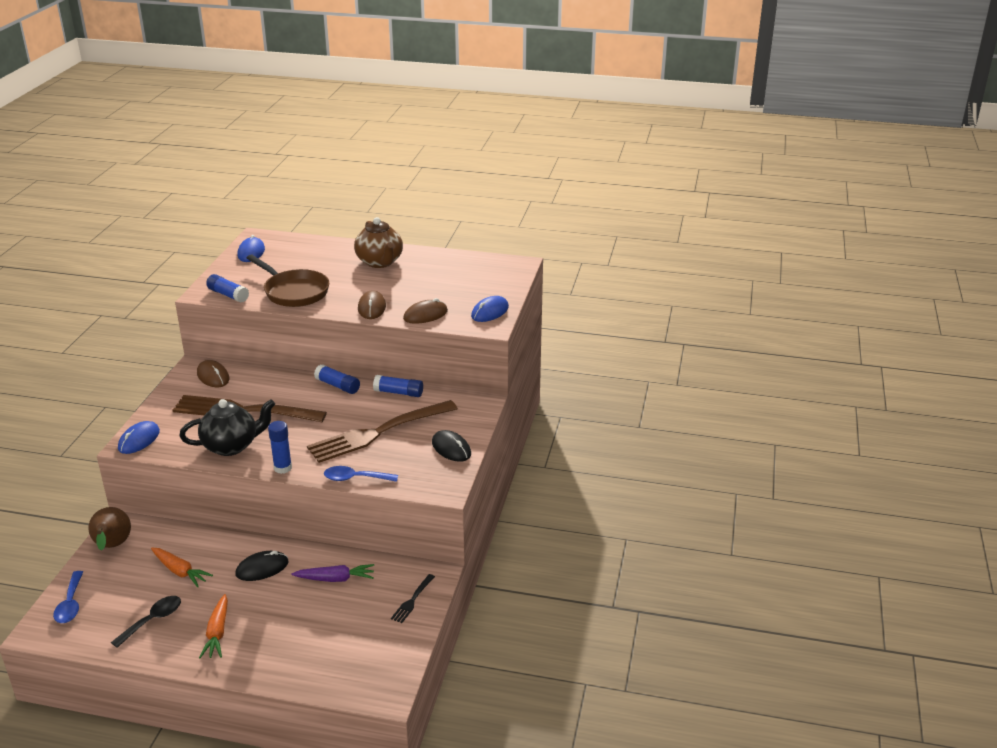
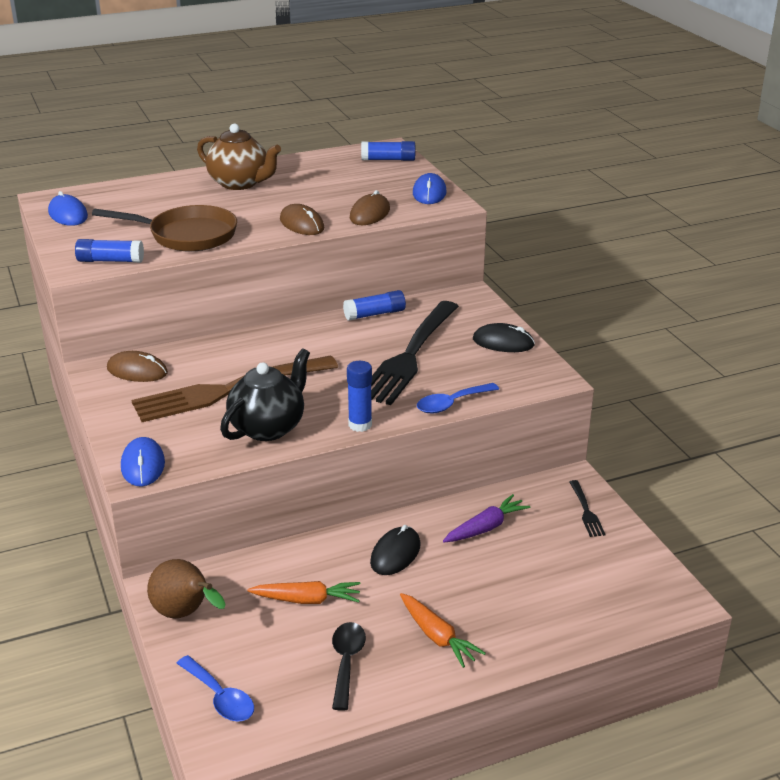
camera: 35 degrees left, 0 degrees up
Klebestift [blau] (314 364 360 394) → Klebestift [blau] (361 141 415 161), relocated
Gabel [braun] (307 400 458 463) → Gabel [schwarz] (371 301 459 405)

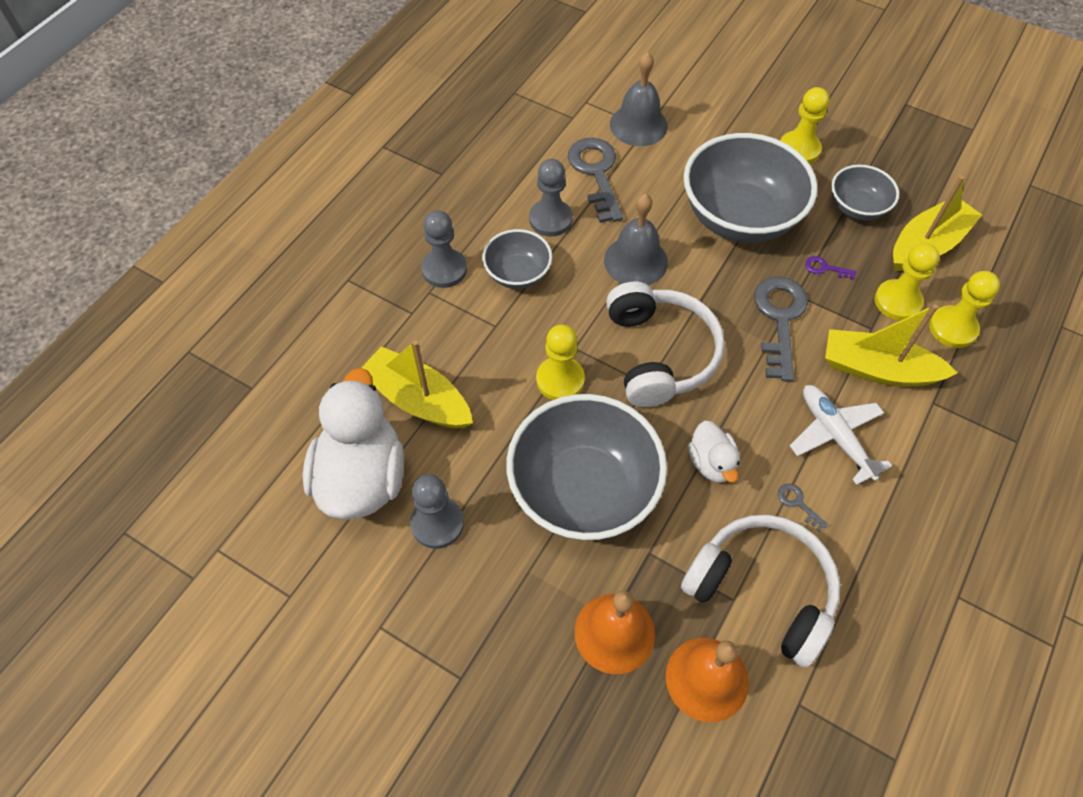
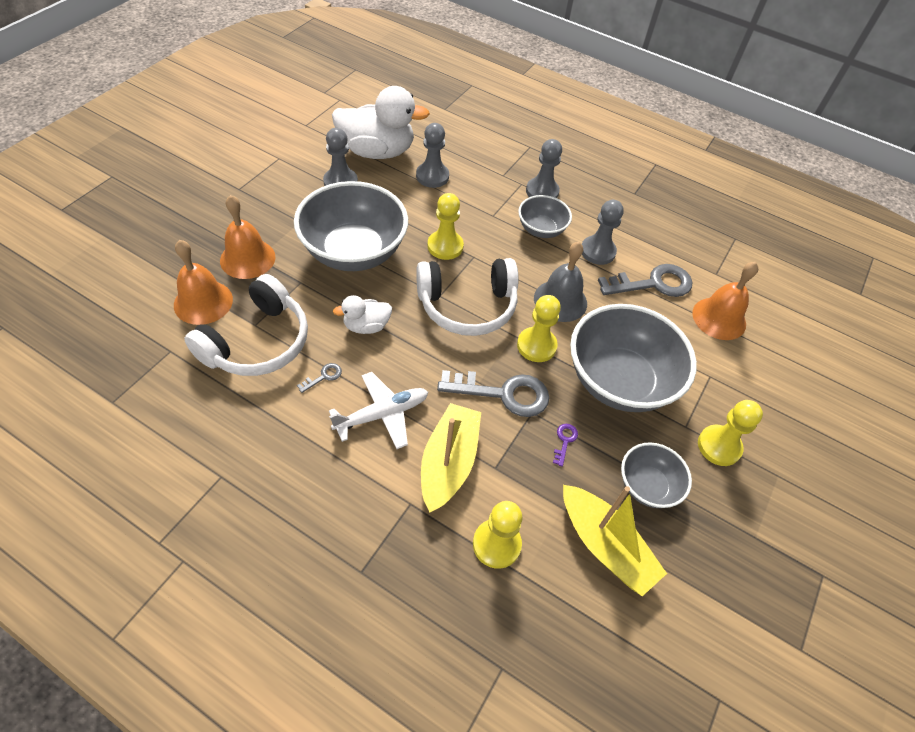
camera: 85 degrees right, 5 degrees down
Glocke [grau] (610 52 668 146) → Glocke [orange] (692 262 758 340)
Bauer [gelb] (875 243 939 321) → Bauer [gelb] (517 295 561 362), relocated
Boot [gelb] (362 340 473 428) → Bauer [grau] (416 123 449 188)

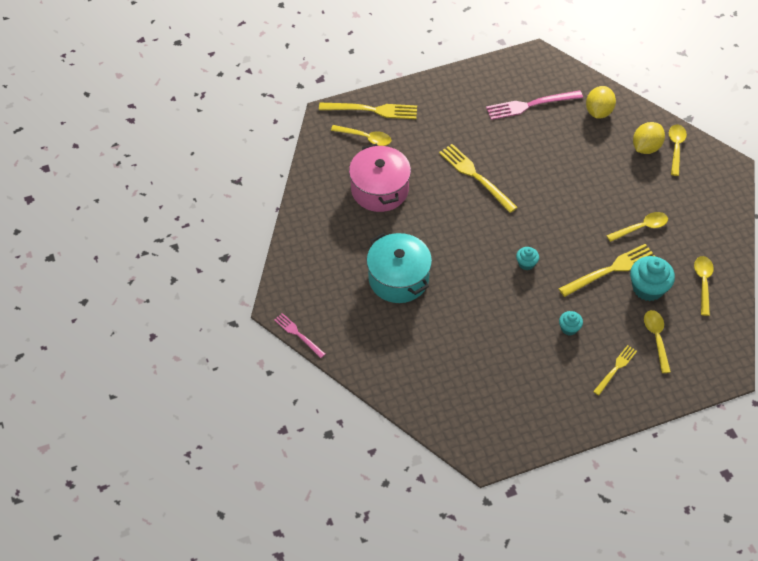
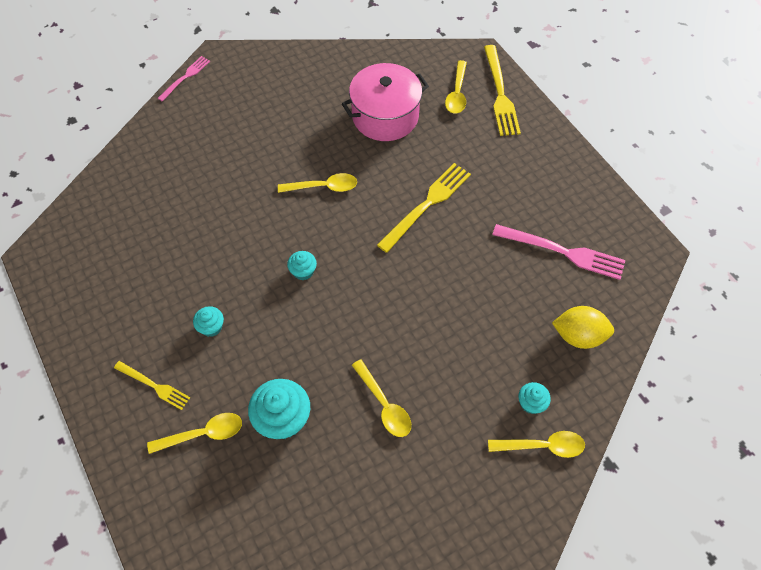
camera: 80 degrees right, 5 degrees up
Gabel [rosa] (486 90 583 120) → Gabel [rosa] (492 224 625 280), 135 degrees clockwise
Zitrone [gelb] (633 122 665 154) → Muffin [türkis] (518 382 551 414)
Kochtopf [türkis] (367 233 432 303) → -
Gabel [gelb] (558 244 656 297) → -
Löffel [gelb] (694 256 714 316) → Löffel [gelb] (278 173 357 193), relocated

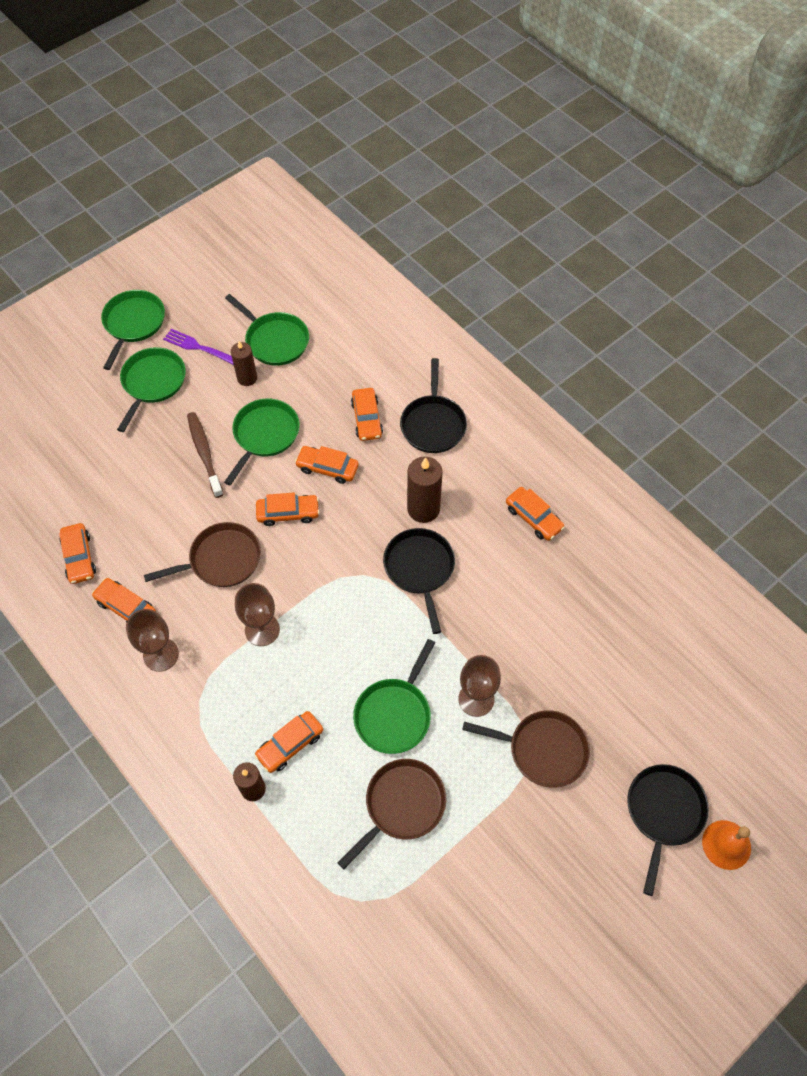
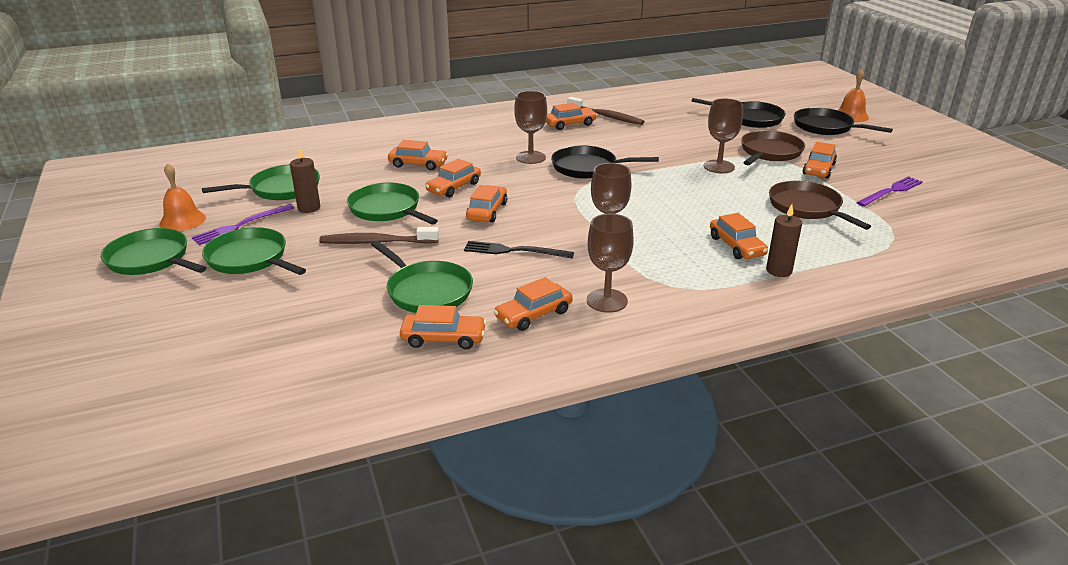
camera: 70 degrees left, 30 degrees down
Pfanne [schwarz] (400 358 467 453) → Pfanne [schwarz] (691 98 785 128), relocated
Kerze [braun] (407 456 443 523) → Kelch [braun] (514 91 547 164)
Pfanne [braun] (144 522 261 587) → Gabel [schwarz] (464 241 574 259)
Pfanne [grün] (353 639 435 754) → Pfanne [grün] (371 241 473 313), relocated
- → Zahnbürste [braun] (567 97 644 125)
- → Auto [orange] (803 142 837 179)
- → Glocke [orange] (159 163 206 231)
- → Gabel [lila] (856 176 923 207)

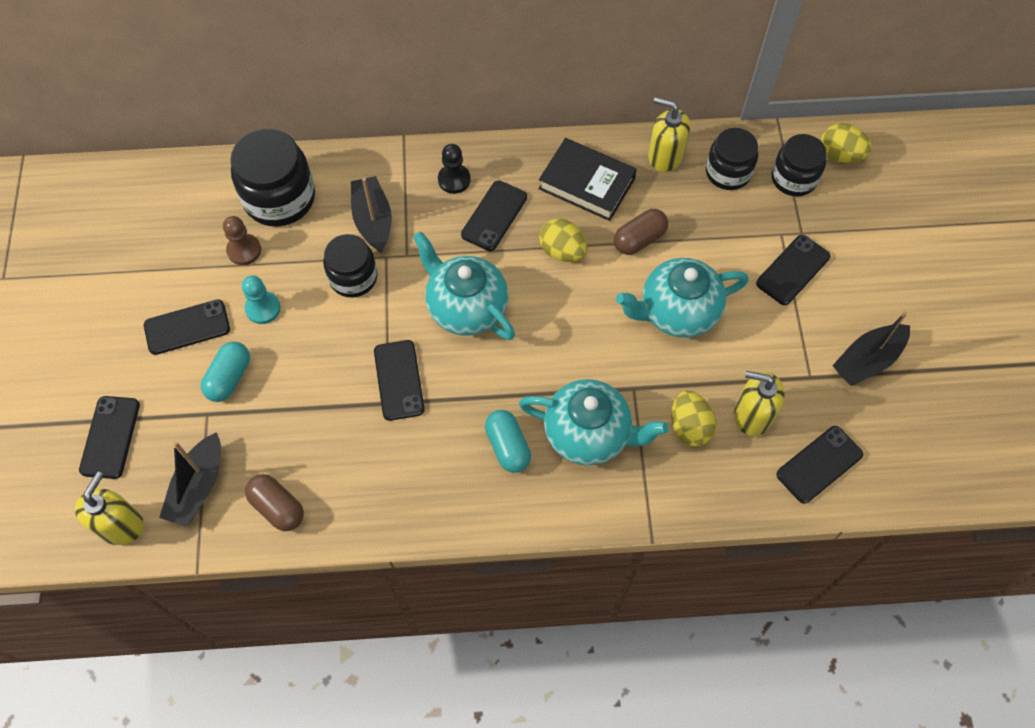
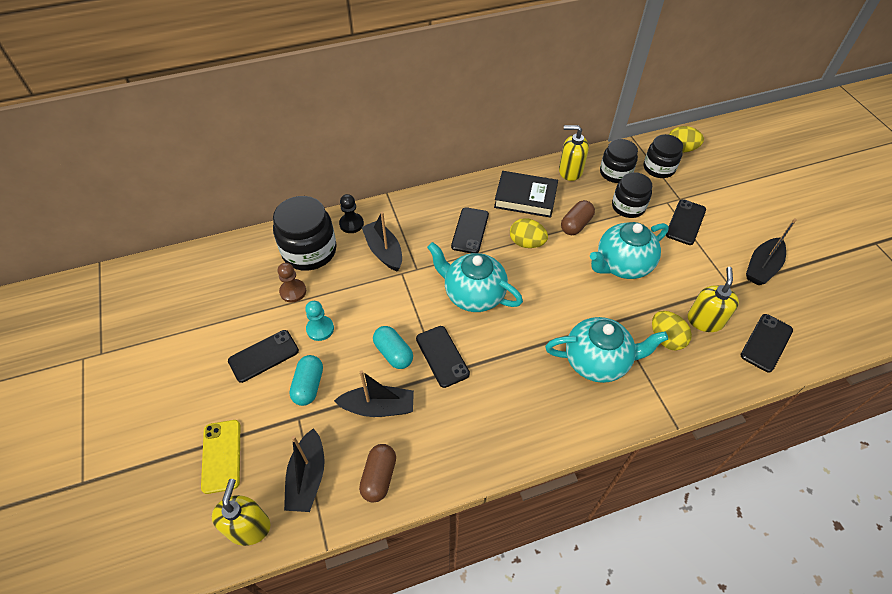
camera: 15 degrees left, 10 degrees down
Bauer [schwarz] (438 144 471 194) → Bauer [schwarz] (339 194 364 233), relocated
Einmachglas [schwarz] (323 234 377 298) → Einmachglas [schwarz] (612 172 652 218), relocated
Seifenspender [gelb] (734 371 785 436) → Seifenspender [gelb] (688 267 739 332), 105 degrees clockwise
Handy [schwarz] (79 396 140 479) → Handy [gelb] (201 420 240 494)
Kapsel [türkis] (485 410 531 473) → Kapsel [türkis] (373 326 413 369), relocated
Kapsel [braun] (245 474 304 531) → Kapsel [braun] (359 444 396 503), 75 degrees clockwise
- → Boot [schwarz] (334 370 414 417)

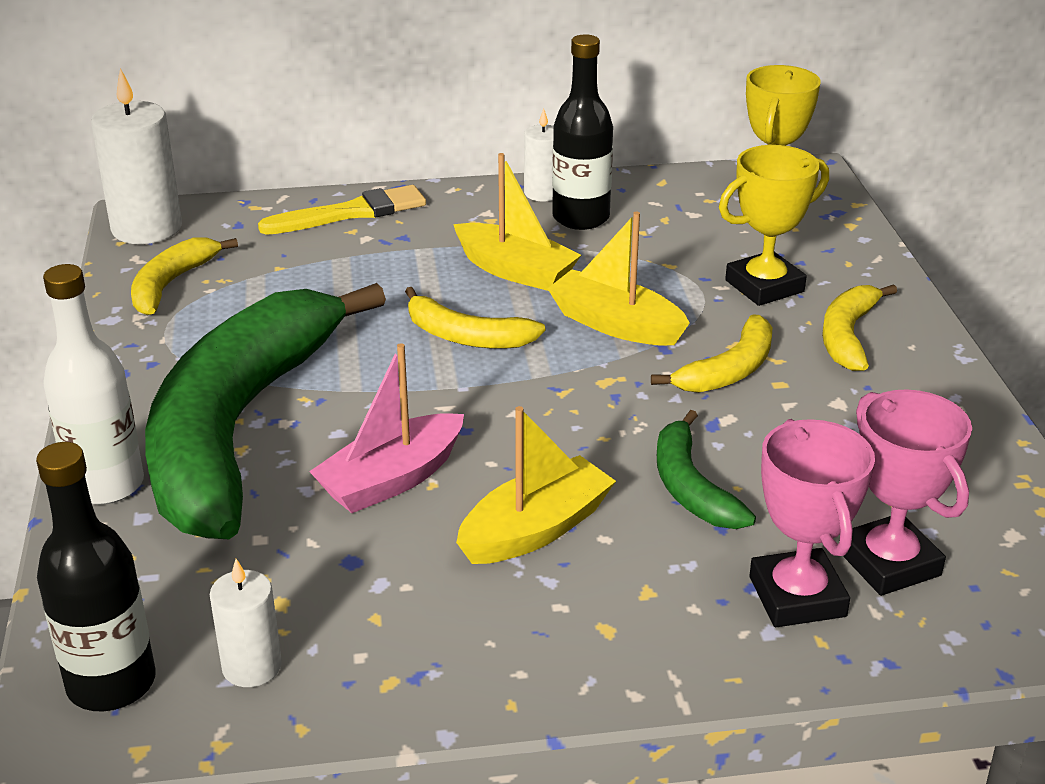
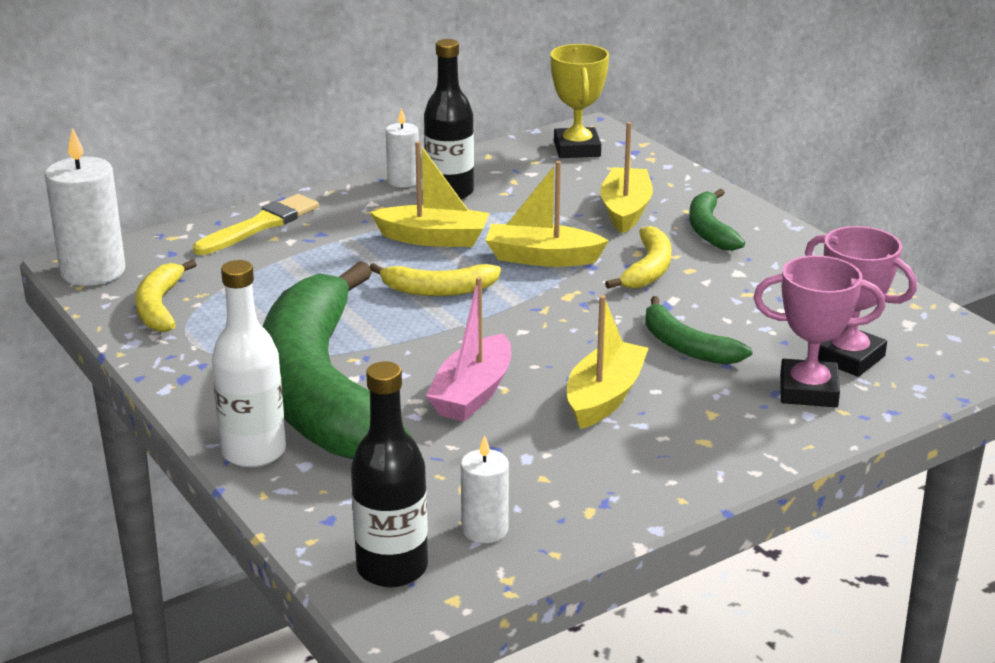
camera: 25 degrees left, 5 degrees down
Pokal [gelb] (719 145 829 306) → Boot [gelb] (600 122 653 233)
Banane [gelb] (822 284 897 371) → Banane [grün] (689 189 745 251)
Pokal [rosa] (749 419 875 627) → Pokal [rosa] (753 255 885 407), 45 degrees counterclockwise

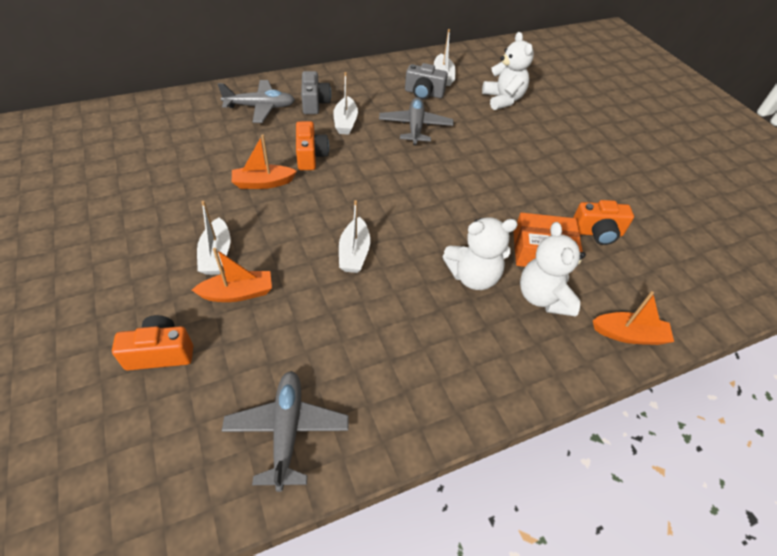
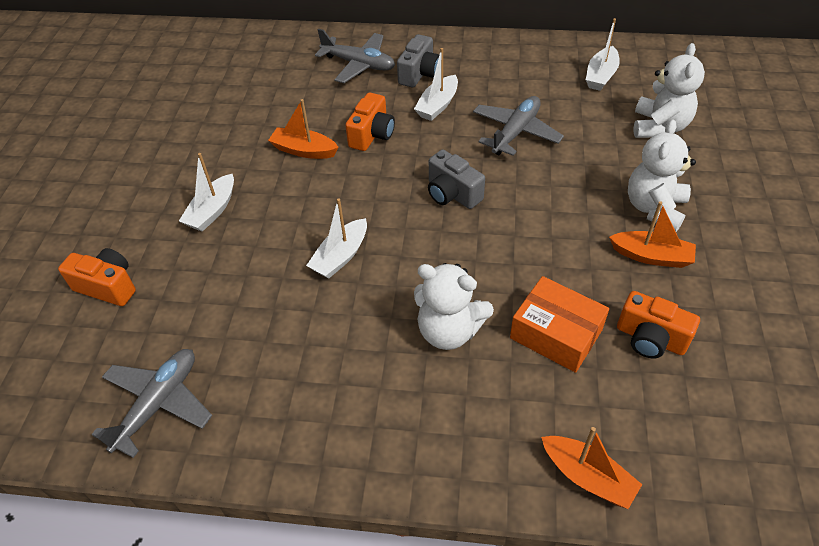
camera: 35 degrees right, 0 degrees up
Kamera [grau] (405 63 448 100) → Kamera [grau] (428 150 485 209), relocated
Teddybär [weiß] (520 222 585 317) → Teddybär [weiß] (628 119 696 232), relocated
Boot [orange] (192 248 272 302) → Boot [orange] (609 201 696 268), relocated

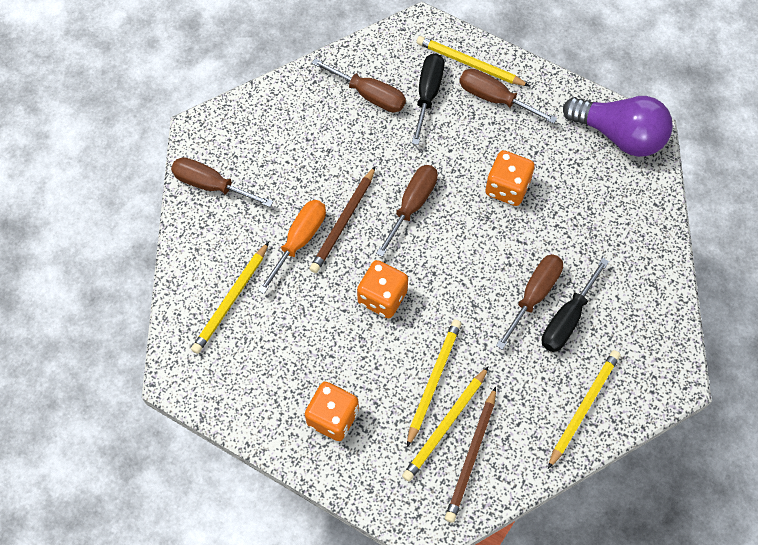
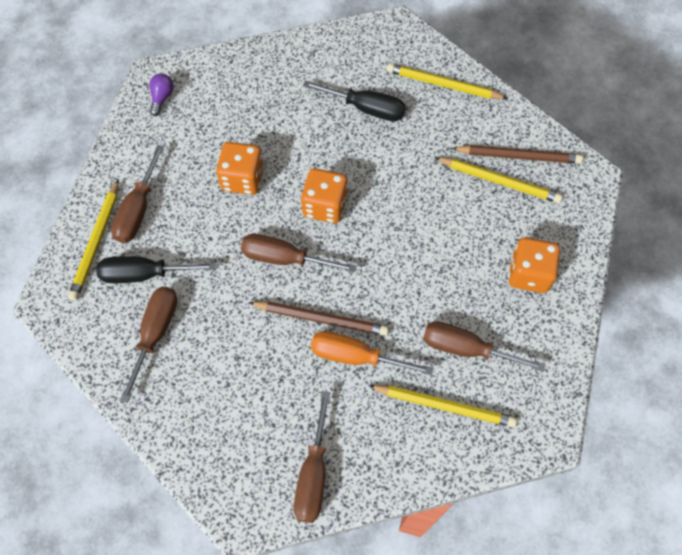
camera: 105 degrees left, 0 degrees up
Glühbirne [lila] (563 96 673 157) → Glühbirne [lila] (149 73 174 116), x0.41
Schraubenzieher [braun] (496 254 563 350) → Schraubenzieher [braun] (423 321 546 372), relocated
Spielwürfel [orange] (357 260 408 318) → Spielwürfel [orange] (301 168 348 223), relocated
Bleistift [gelb] (407 320 461 447) → -

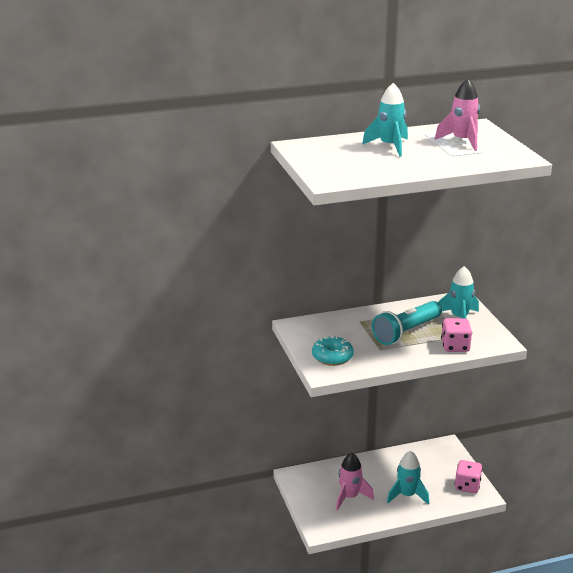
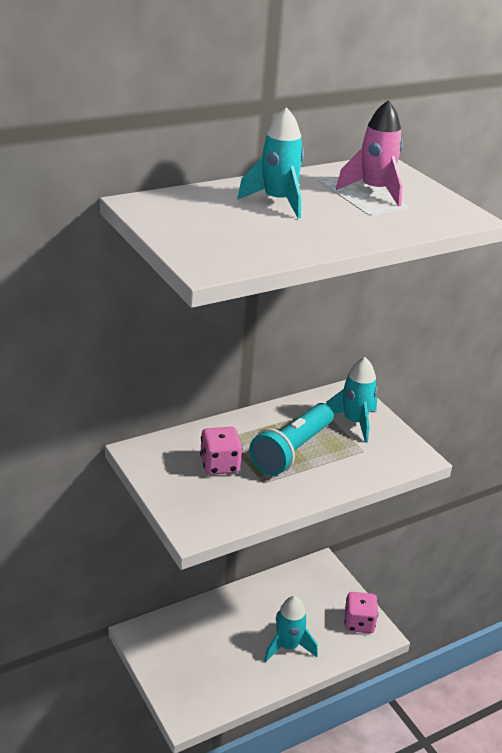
camera: 15 degrees left, 5 degrees up
Spielwürfel [rosa] (441 318 472 352) → Spielwürfel [rosa] (200 427 242 475), relocated
Donut [türkis] (312 335 354 366) → -
Rakete [rosa] (336 453 374 511) → -

